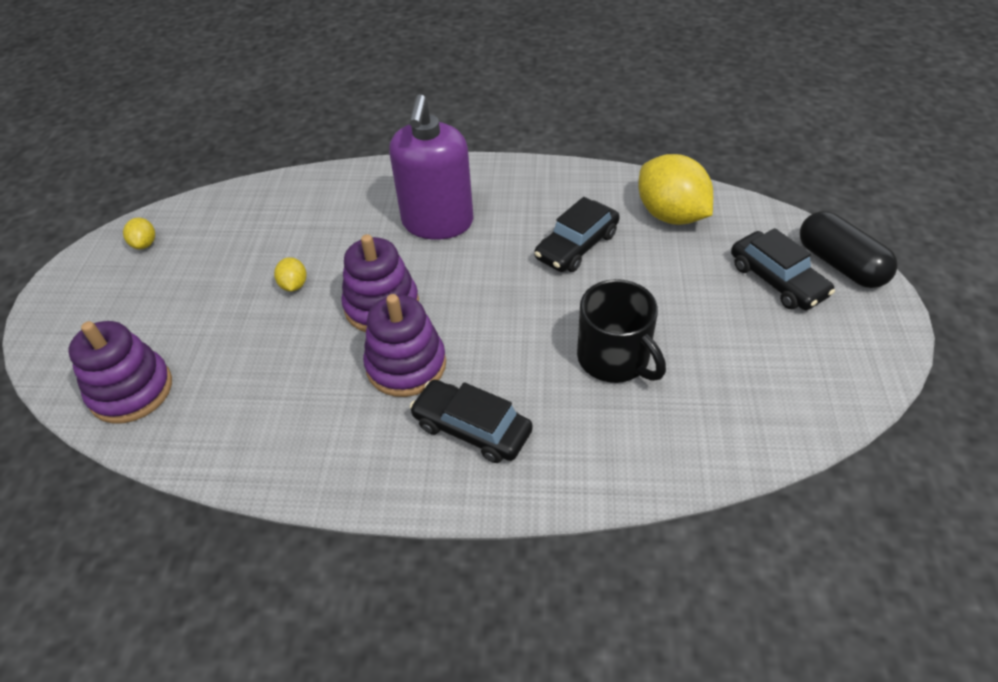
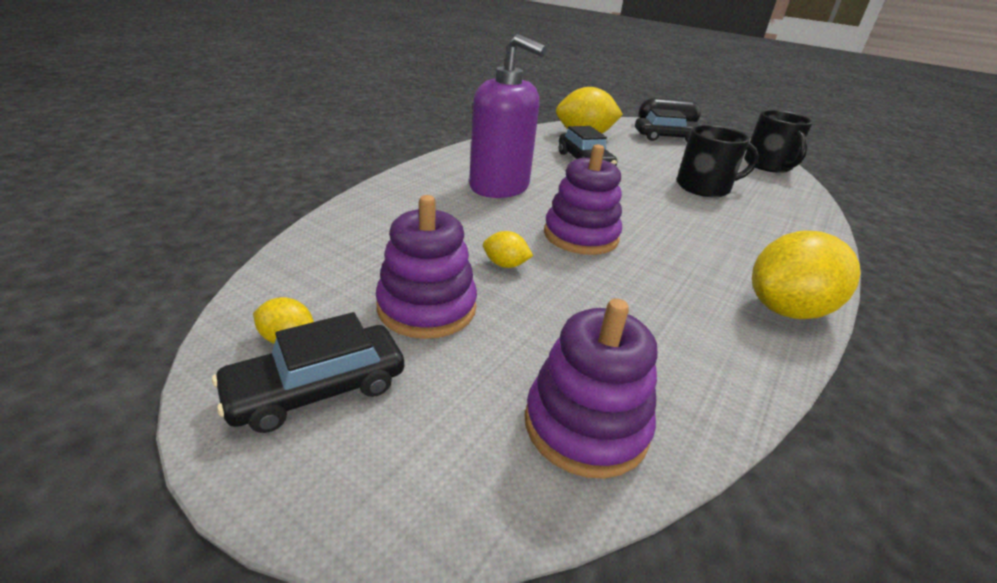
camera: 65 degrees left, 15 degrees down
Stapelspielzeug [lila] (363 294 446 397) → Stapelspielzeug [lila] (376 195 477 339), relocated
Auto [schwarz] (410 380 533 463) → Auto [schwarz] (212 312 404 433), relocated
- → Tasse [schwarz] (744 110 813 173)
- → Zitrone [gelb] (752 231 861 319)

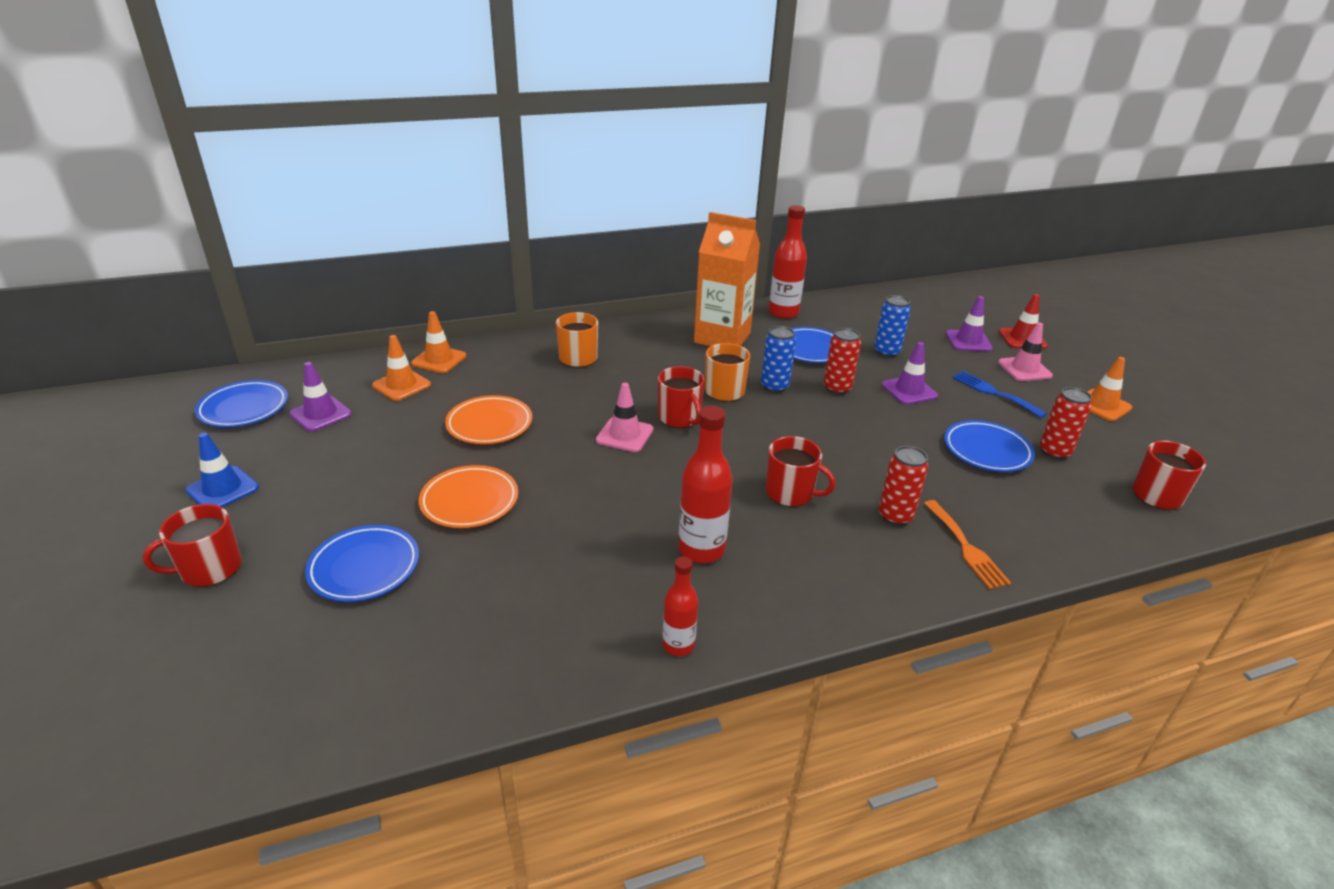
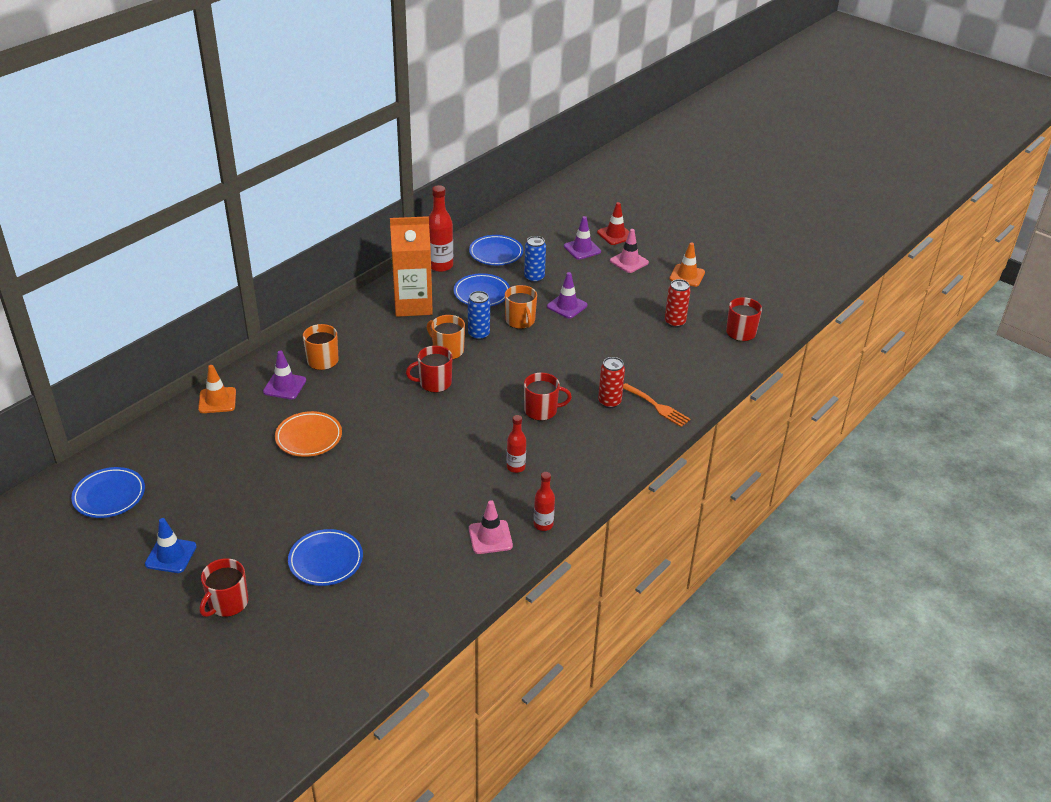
camera: 30 degrees left, 5 degrees up
Dose [rot] (824 328 861 395) → Tasse [orange] (505 285 537 329)
Leitkegel [orange] (372 335 431 401) → -
Leitkegel [lila] (289 362 352 432) → Leitkegel [lila] (263 351 306 400), relocated
Tasse [rot] (658 366 705 428) → Tasse [rot] (406 346 452 393), 135 degrees clockwise
Gabel [blau] (952 371 1047 418) → -
Leitkegel [rosa] (596 383 653 452) → Leitkegel [rosa] (469 500 513 554), relocated
Flasche [rot] (678 406 732 563) → Flasche [rot] (507 415 526 473), x0.61
Teller [blau] (944 420 1035 472) → Teller [blau] (469 235 523 265), relocated
Teller [orange] (419 465 518 528) → -

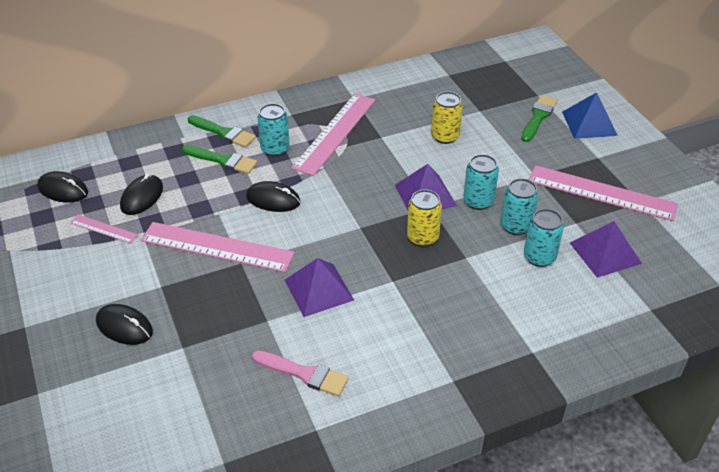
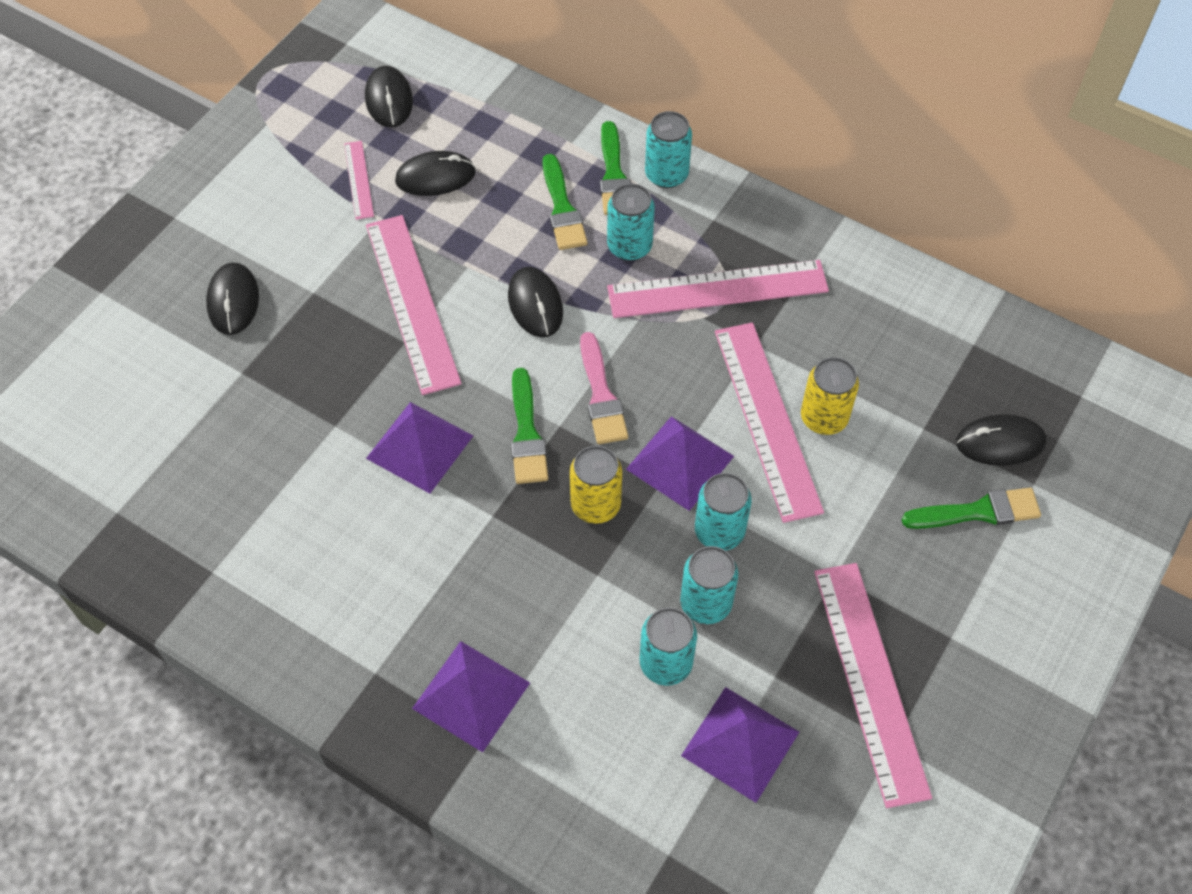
camera: 55 degrees right, 15 degrees up
Pyramide [blau] (562 92 618 139) → -
Pinsel [rosa] (252 350 349 396) → Pinsel [rosa] (580 332 628 444), relocated
- → Dose [türkis] (645 111 692 188)
- → Lineal [rosa] (715 323 824 523)
- → Pinsel [grün] (511 368 548 484)
- → Computermaus [schwarz] (956 414 1046 465)
- → Pyramide [lila] (412 641 530 752)

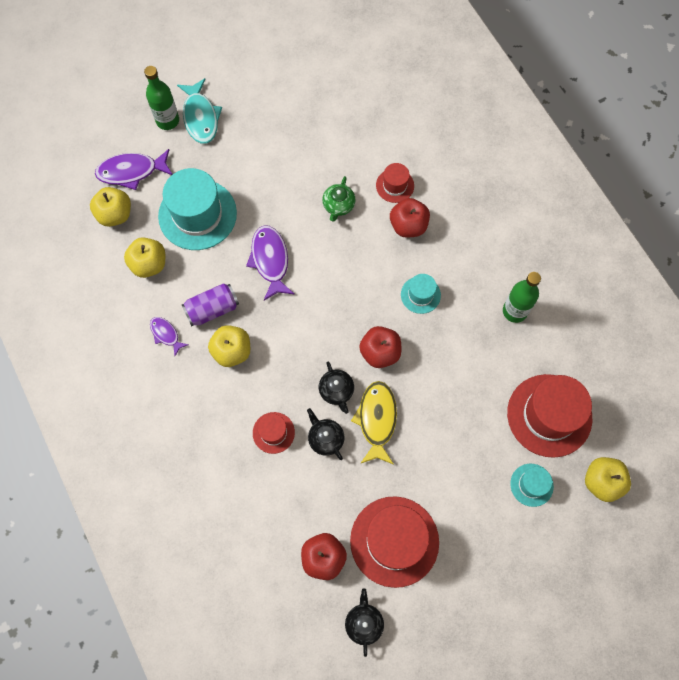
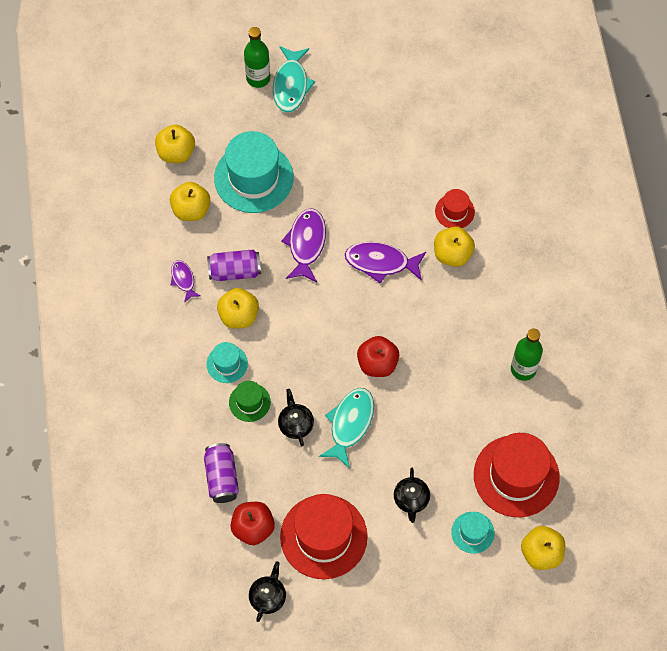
camera: 20 degrees right, 5 degrees down
Fisch [lila] (95 149 173 190) → Fisch [lila] (345 242 426 284), relocated
Teekanne [grün] (322 176 356 222) → -
Apfel [rot] (390 198 430 238) → Apfel [gelb] (434 227 475 267)
Hut [türkis] (401 274 441 314) → Hut [türkis] (206 342 248 383), relocated
Teekanne [schwarz] (319 362 354 414) → Teekanne [schwarz] (394 468 430 523), relocated
Fisch [gelb] (351 381 397 465) → Fisch [türkis] (319 388 374 468)
Hut [rot] (253 412 295 454) → Hut [grün] (229 381 271 422)
- → Dose [lila] (204 443 239 503)

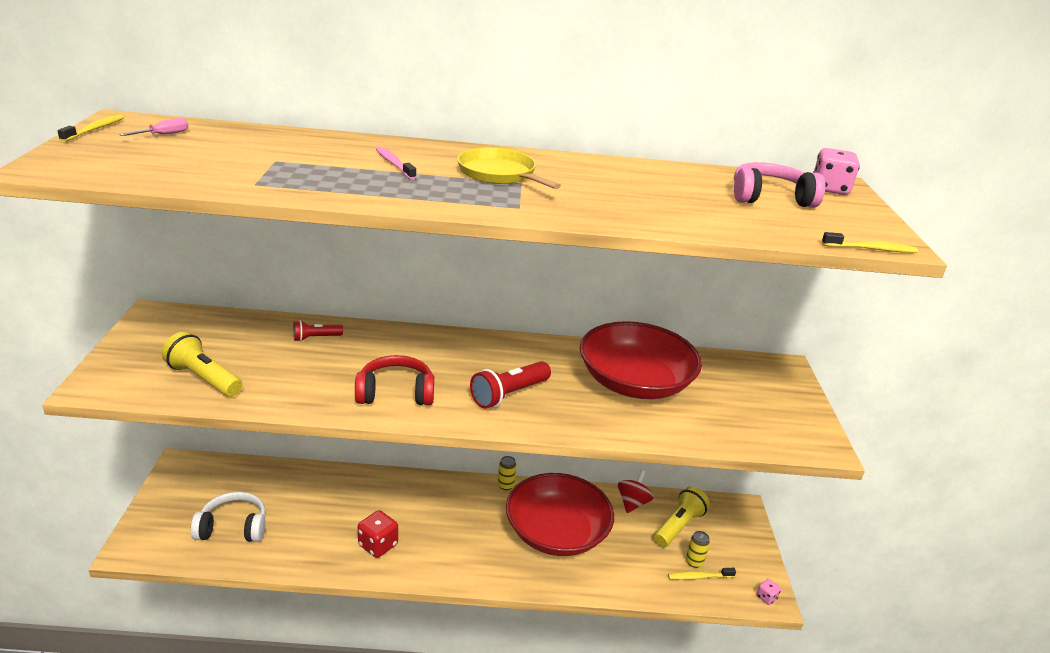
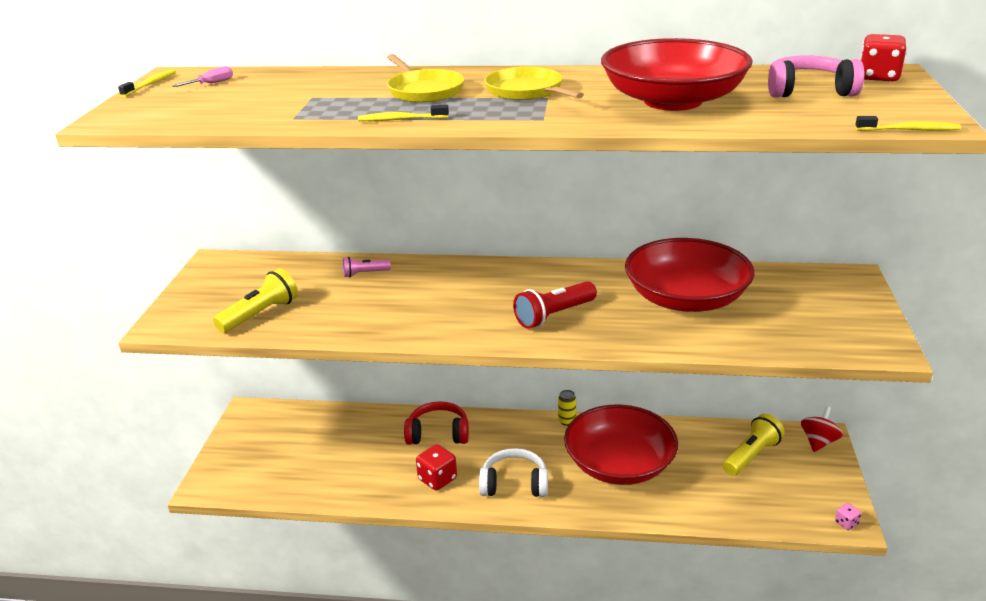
camera: 10 degrees right, 0 degrees up
Zahnbürste [rosa] (376 147 416 180) → Pfanne [gelb] (387 54 465 103)
Spielwürfel [rosa] (813 148 860 195) → Spielwürfel [rot] (861 34 907 82)
Taschenlampe [rot] (293 320 343 342) → Taschenlampe [rosa] (343 257 391 278)
Taschenlampe [gelb] (162 332 242 397) → Taschenlampe [gelb] (213 268 298 333), 90 degrees clockwise
Kopfhörer [rot] (355 355 434 405) → Kopfhörer [rot] (404 401 469 445), relocated
Kreisel [rot] (618 470 654 513) → Kreisel [rot] (801 406 843 452), relocated
Kopfhörer [weiß] (191 492 266 542) → Kopfhörer [weiß] (479 448 548 497), relocated
Dose [gelb] (686 531 710 568) → -
Zahnbürste [gelb] (668 568 736 580) → Zahnbürste [gelb] (358 105 449 121), relocated
- → Schüssel [rot] (601 38 753 111)

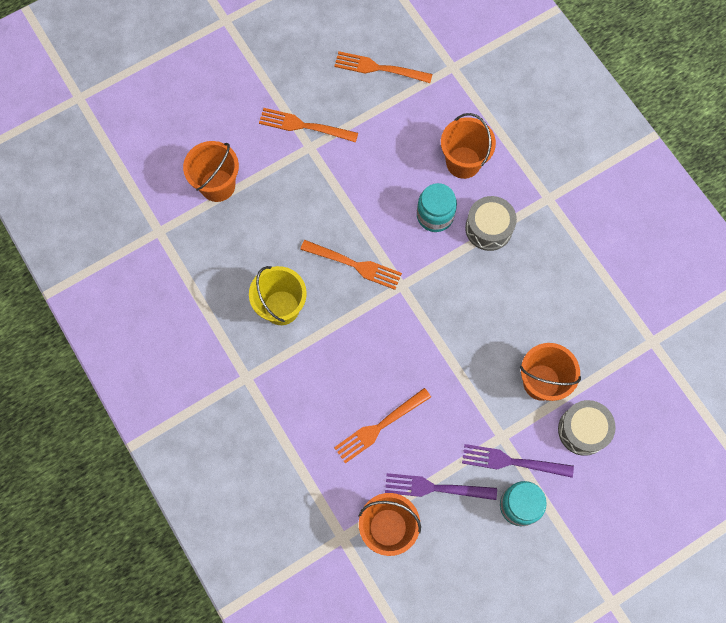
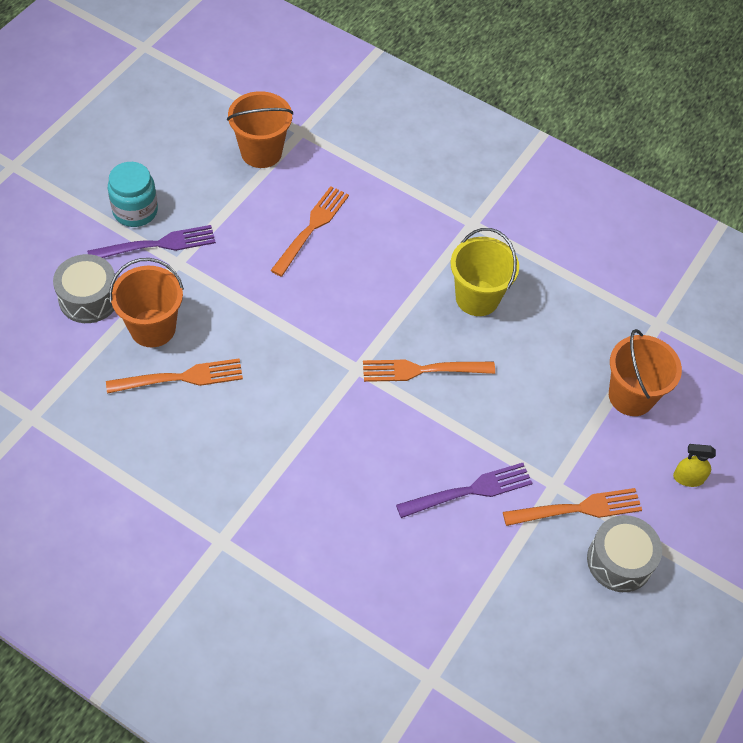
camera: 150 degrees right, 15 degrees down
Gabel [orange] (334 51 432 83) → Gabel [orange] (106 358 243 394), relocated
Eimer [orange] (441 113 496 179) → -
Einmachglas [türkis] (417 183 457 232) → -
Trommel [grau] (465 196 517 251) → Trommel [grau] (587 515 662 592), relocated
Gabel [lila] (385 473 497 500) → Gabel [lila] (396 463 533 518), relocated
- → Sprühflasche [gelb] (673 444 716 487)

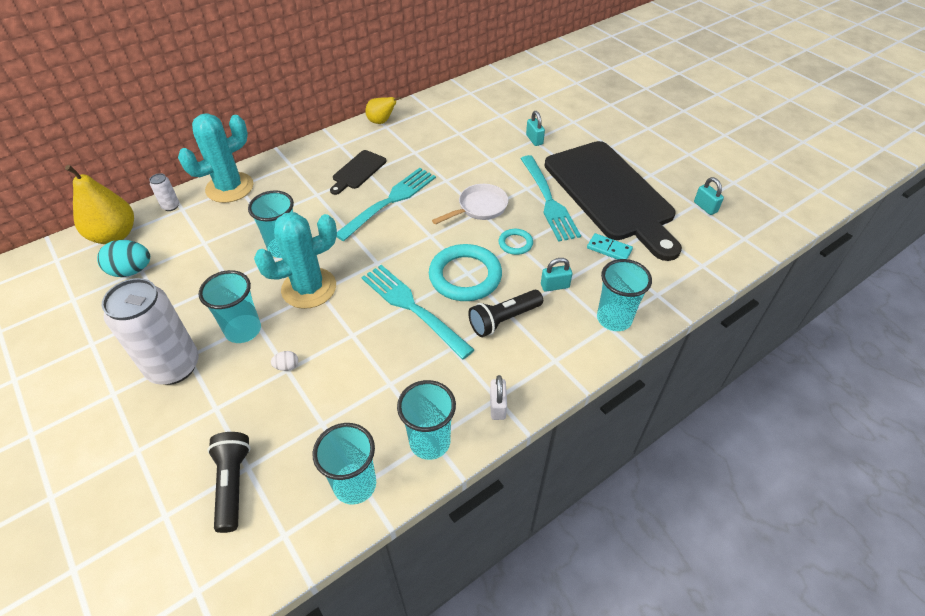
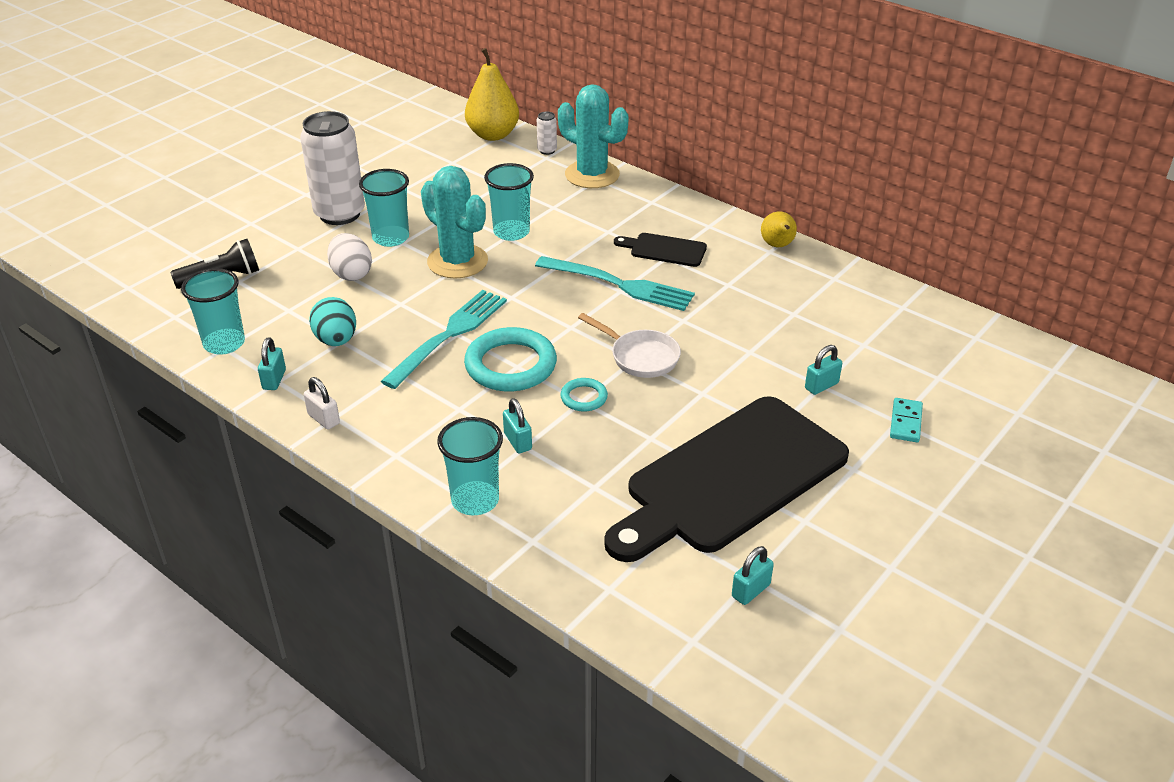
camera: 75 degrees right, 10 degrees down
Gabel [türkis] (520 155 581 242) → -
Dominostein [türkis] (587 233 633 259) → Dominostein [türkis] (890 398 923 442), relocated
Ei [türkis] (97 240 150 277) → Ei [türkis] (309 297 356 346), relocated
Taschenlampe [schwarz] (468 290 543 337) → -
Ei [weiß] (271 351 298 371) → Ei [weiß] (327 233 372 281), x2.08
Vorhängeschloss [weiß] (490 375 507 420) → Vorhängeschloss [weiß] (304 377 340 429), 60 degrees clockwise
Becher [türkis] (397 380 456 460) → Vorhängeschloss [türkis] (258 337 286 390)

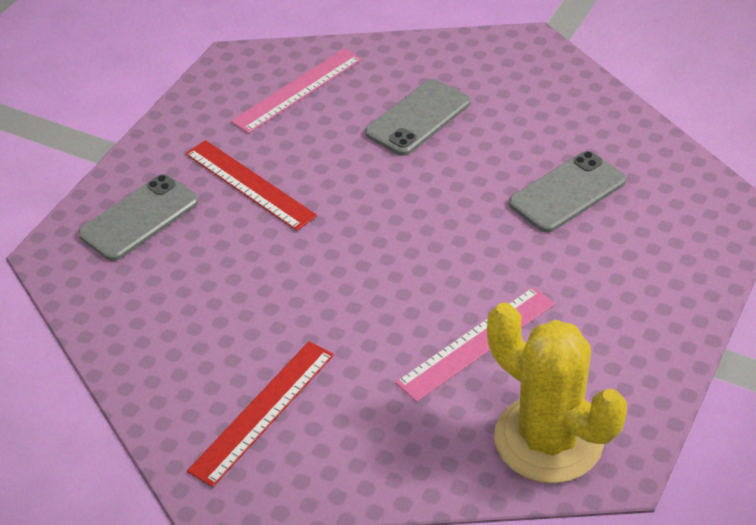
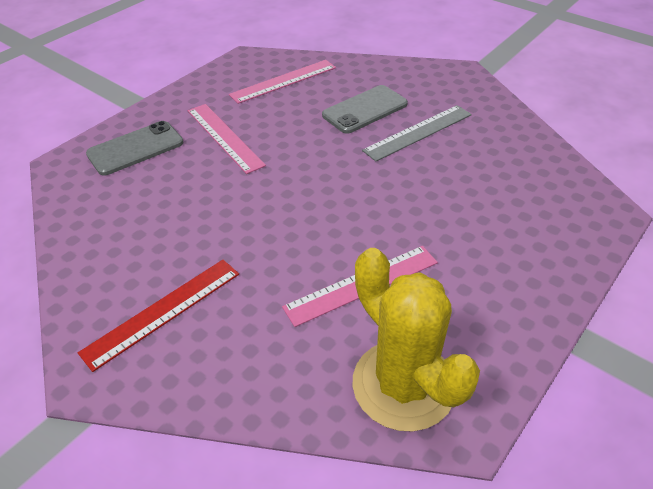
camera: 10 degrees right, 0 degrees up
Lineal [rot] (185 140 317 231) → Lineal [rosa] (188 104 266 174)
Handy [grau] (509 151 626 233) → -
- → Lineal [grau] (362 105 472 161)

